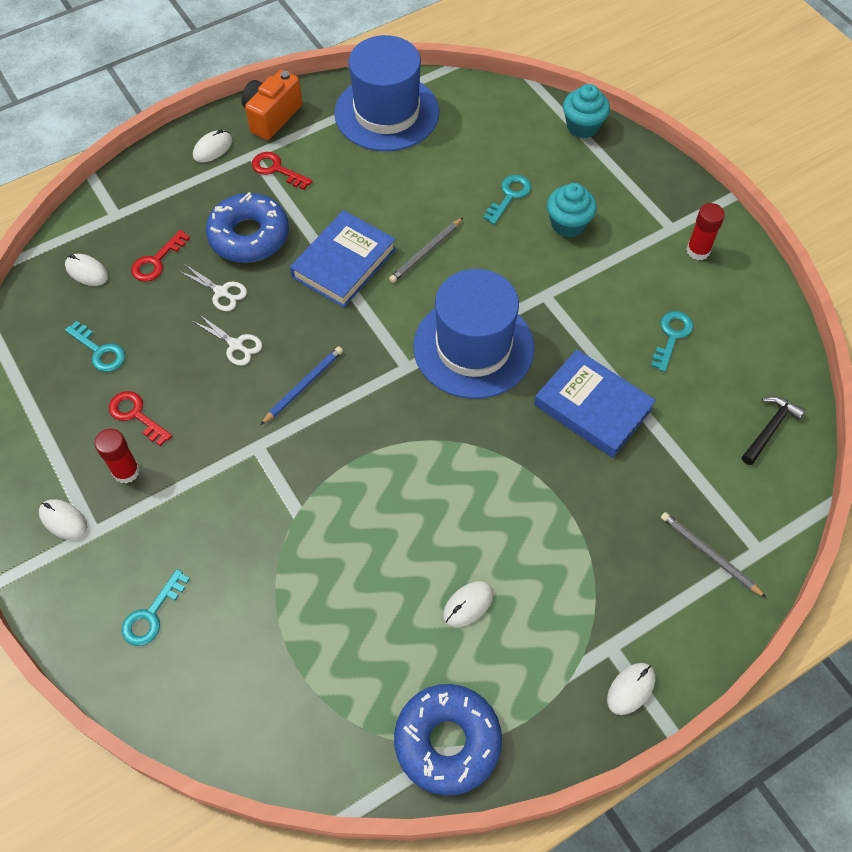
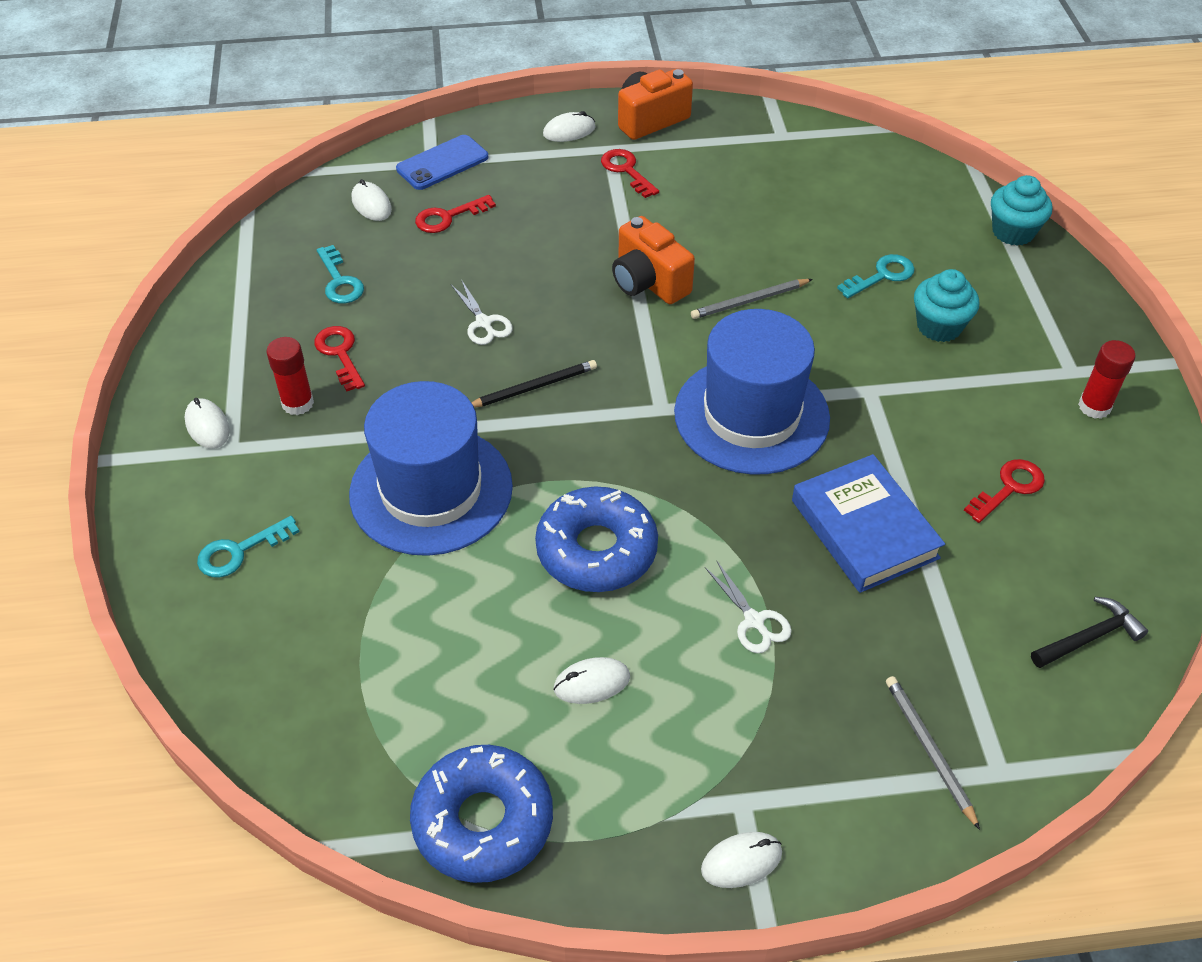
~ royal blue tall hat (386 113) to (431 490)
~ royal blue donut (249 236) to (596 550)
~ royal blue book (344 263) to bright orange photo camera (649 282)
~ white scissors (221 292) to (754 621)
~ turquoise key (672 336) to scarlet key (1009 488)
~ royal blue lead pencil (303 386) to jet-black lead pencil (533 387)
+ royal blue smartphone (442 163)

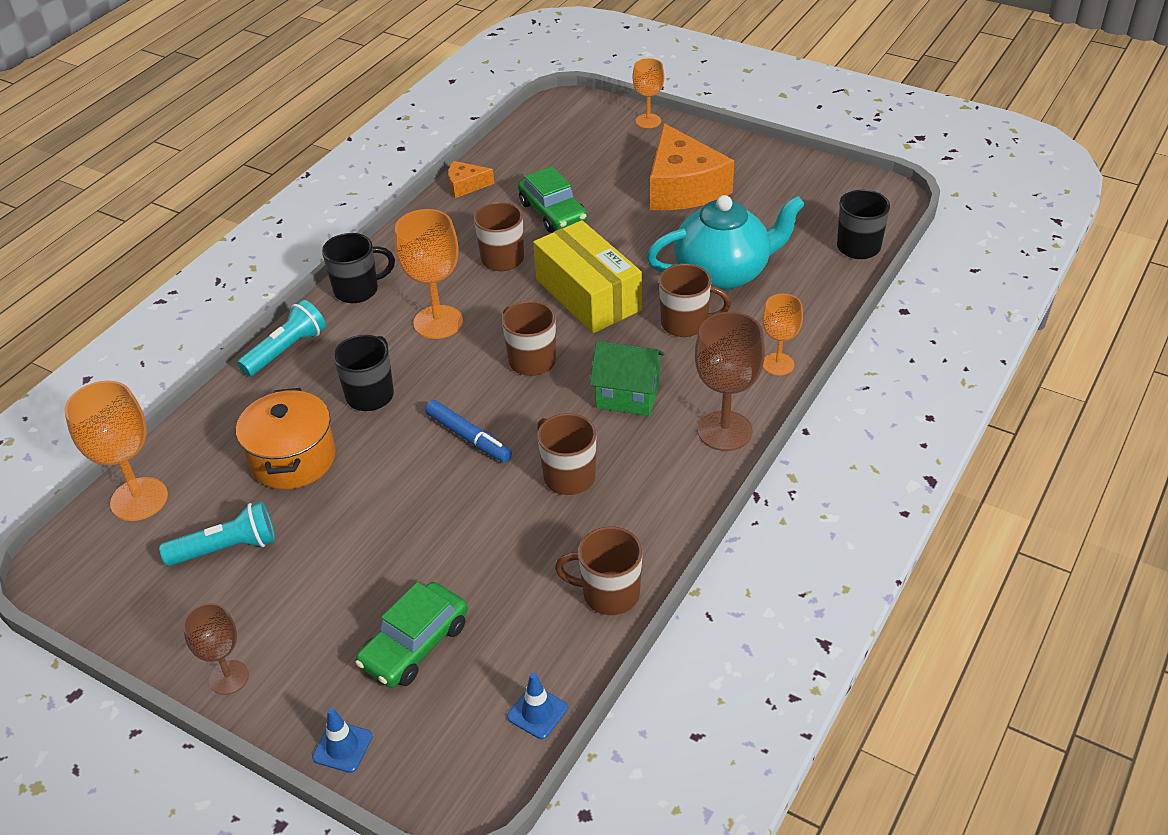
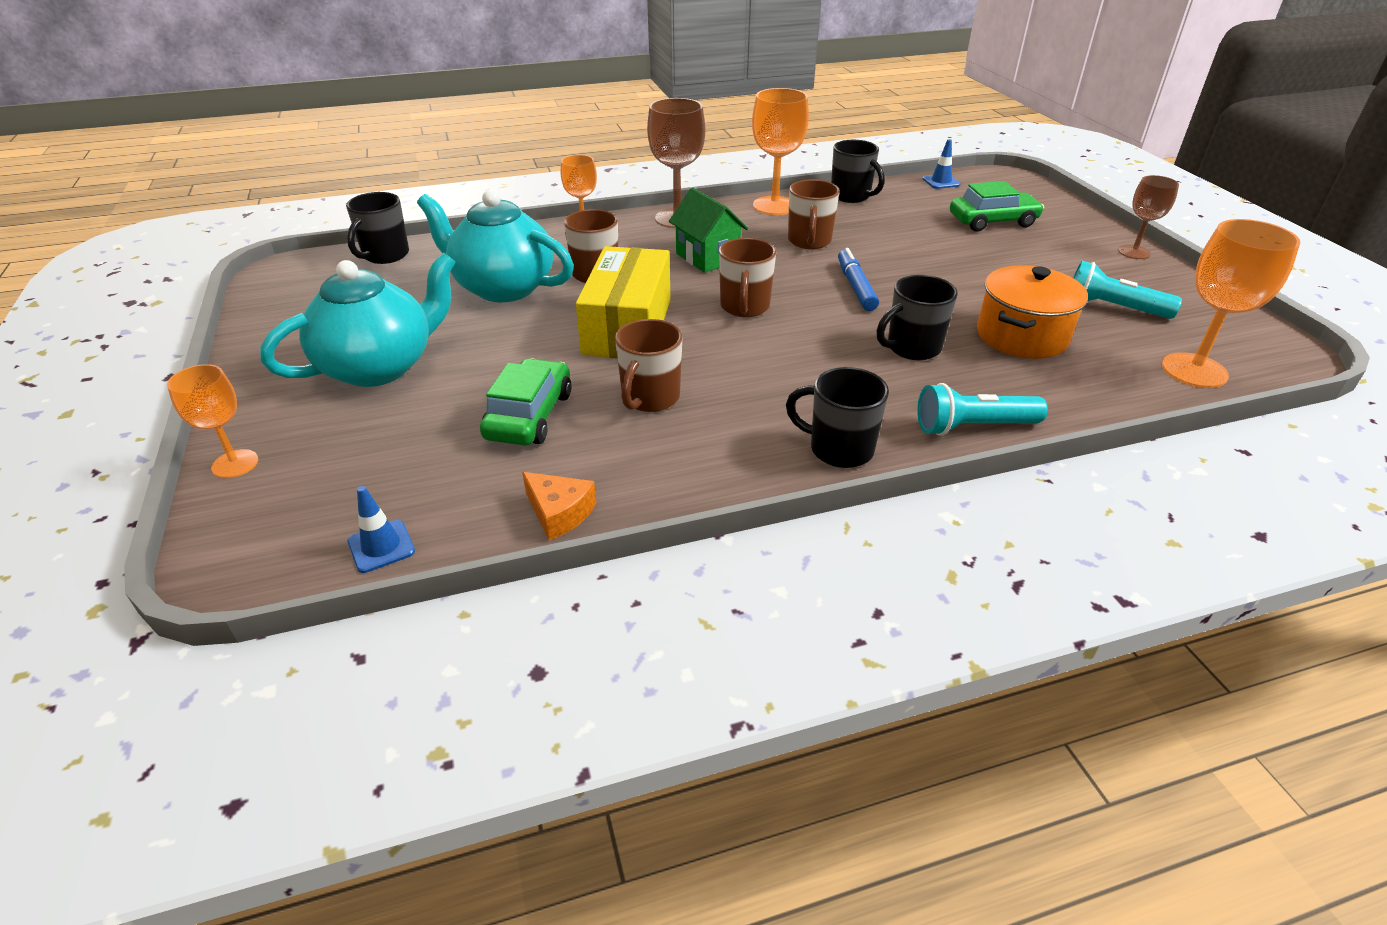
~ bright orange cheese wedge (683 187) to turquoise tea pot (380 366)
~ bright orange chalice (438 322) to (774 206)
~ brown coffee mug (609 594) to jet-black coffee mug (851 196)
~ royal blue road cone (342 747) to (381 546)

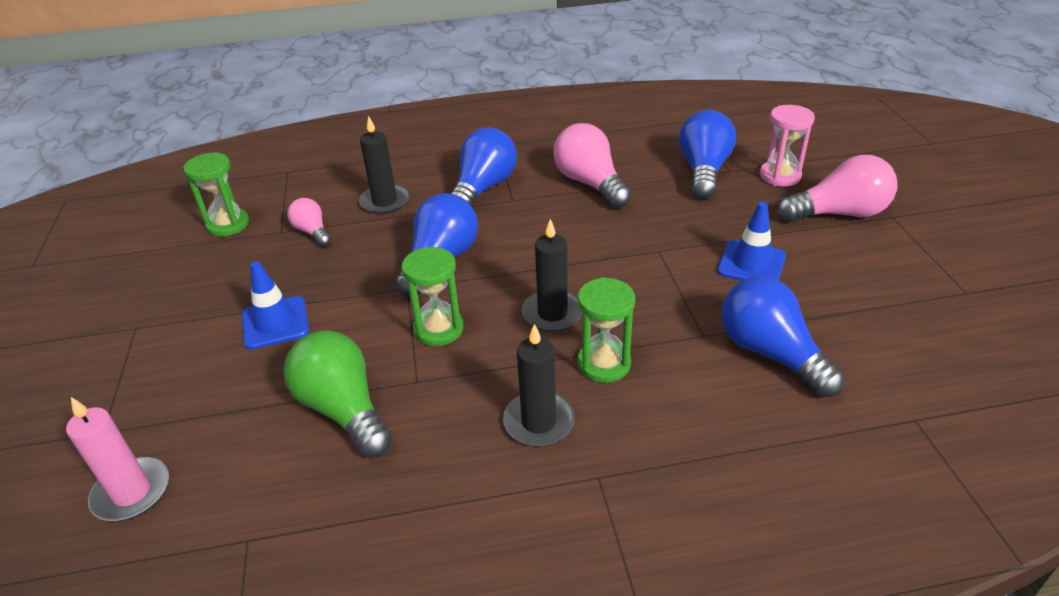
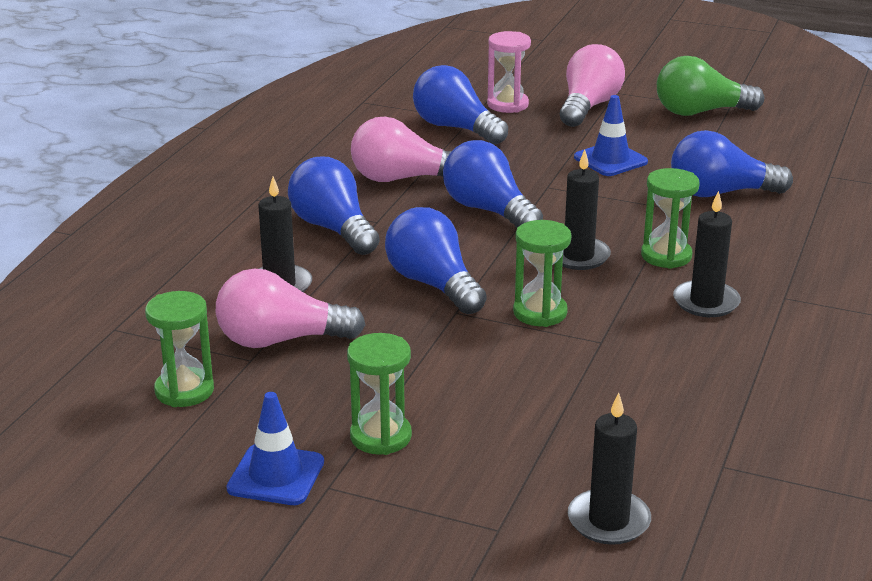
~ pink bulb (312 232) = (280 340) x1.80
~ royal blue road cone (275 323) to (276 475)
~ leaf-green bulb (343 409) to (700 112)
~ pink candle (132 492) to jet-black candle (608 521)
+ royal blue bulb (488 210)
+ leaf-green sandglass (380 436)

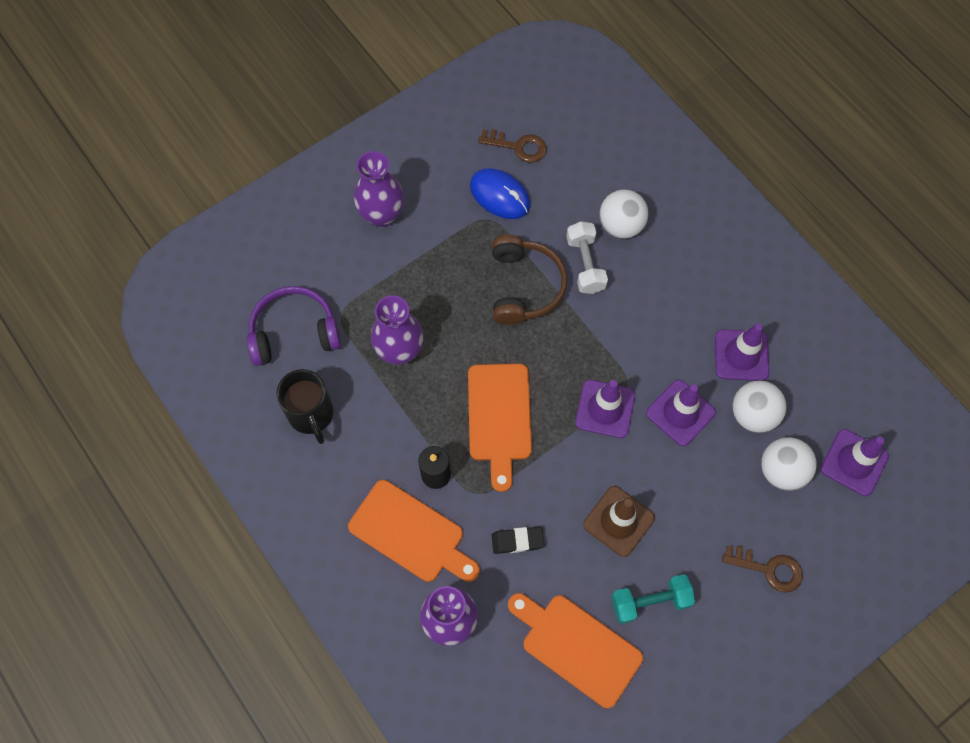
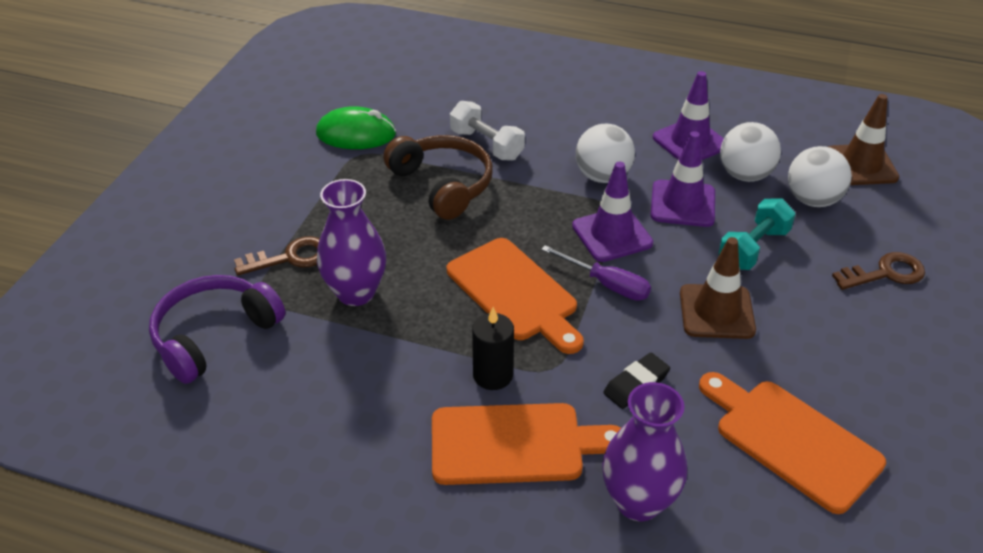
~ brown key (518 146) to (289 258)
- royal purple flower vase (382 215)
~ royal blue mouse (500 195) to leaf-green mouse (356 134)
~ white play ball (620 225) to (602 176)
- jet-black coffee mug (311 415)
~ royal purple road cone (854 462) to brown road cone (861 165)
~ turquoise free weight (650 602) to (753 248)
~ bright orange bread board (577 647) = (792 440) 45 degrees clockwise
+ royal purple hand screwdriver (607 284)

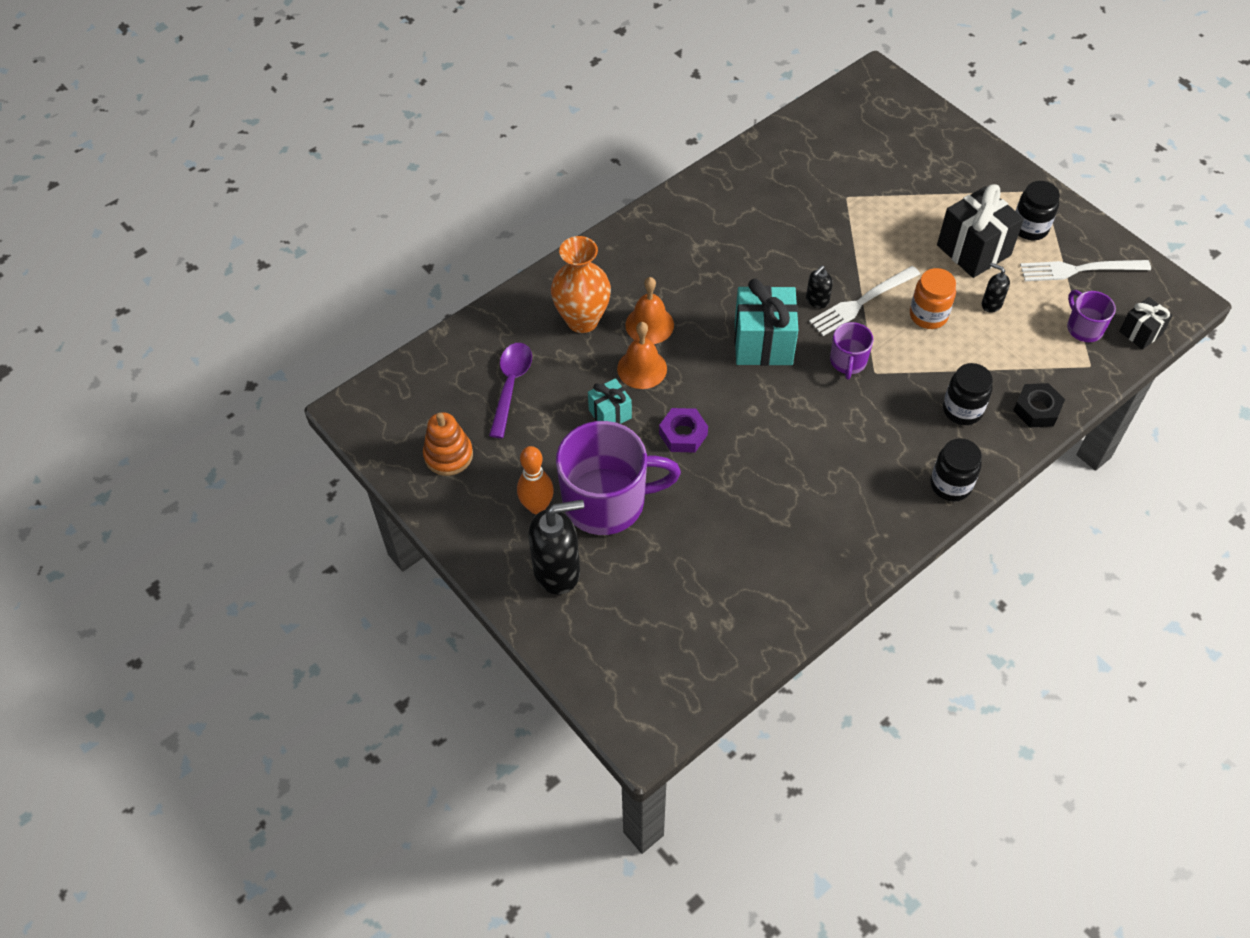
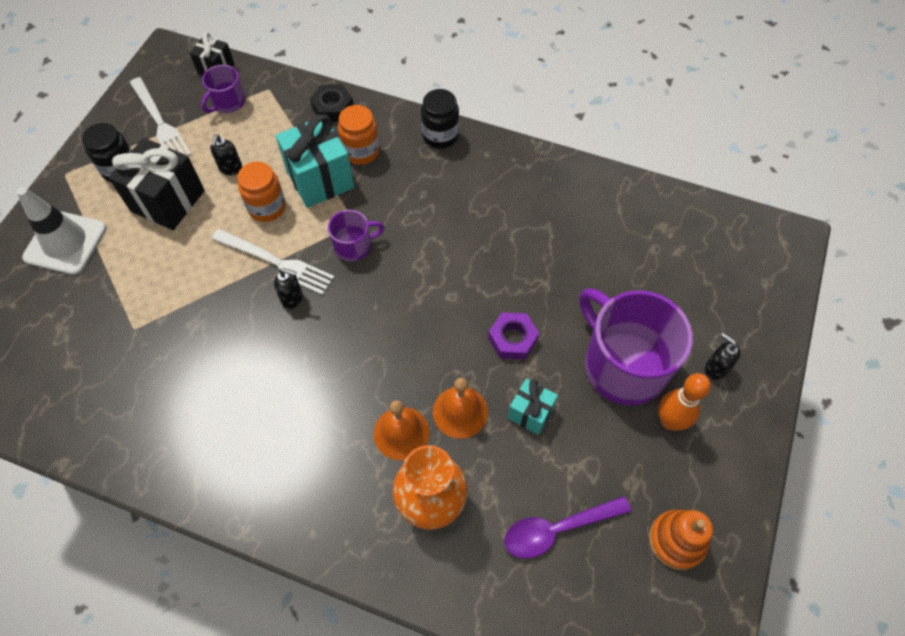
~ turquoise present (763 343) to (320 179)
~ jet-black jam jar (962 410) to bright orange jam jar (361 152)
~ jet-black soap dispenser (557 571) = (715 368) x0.49
+ white road cone (65 243)

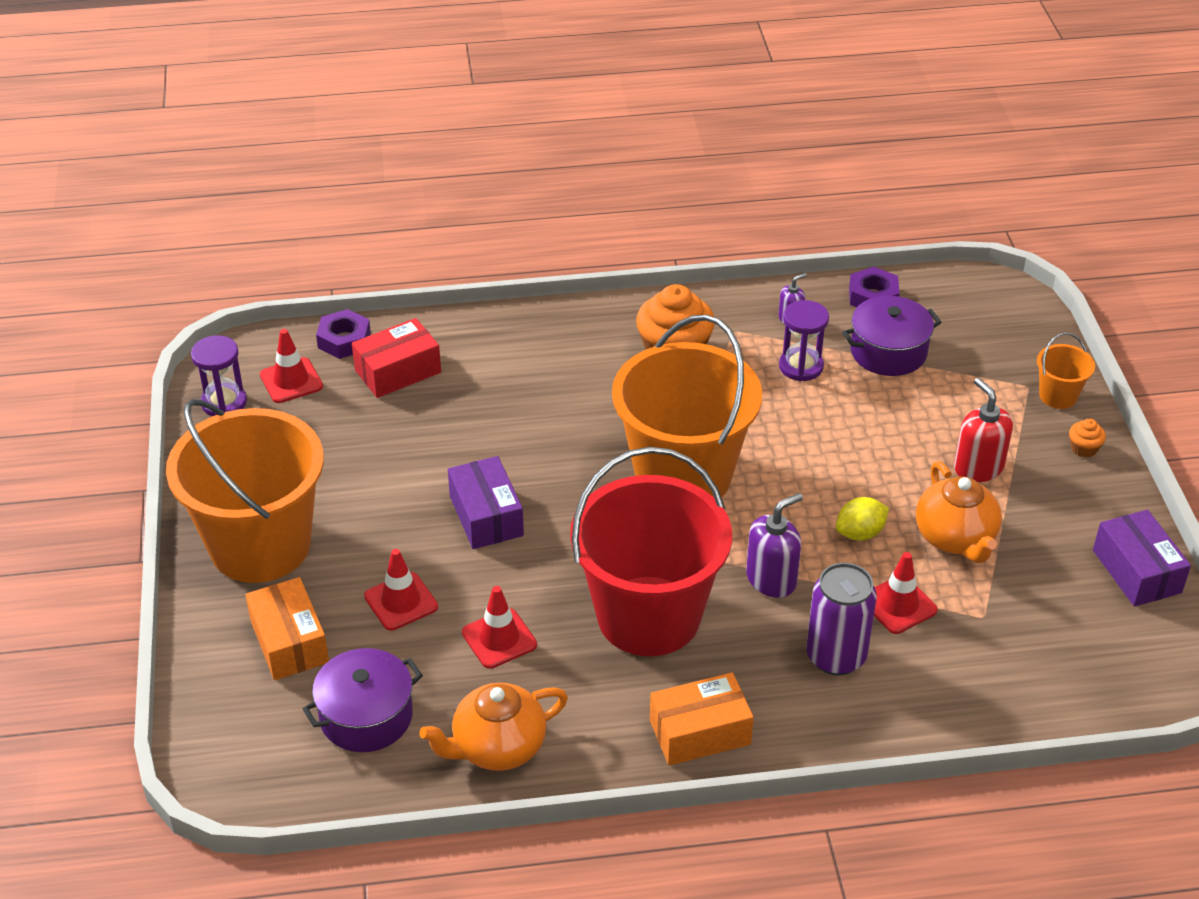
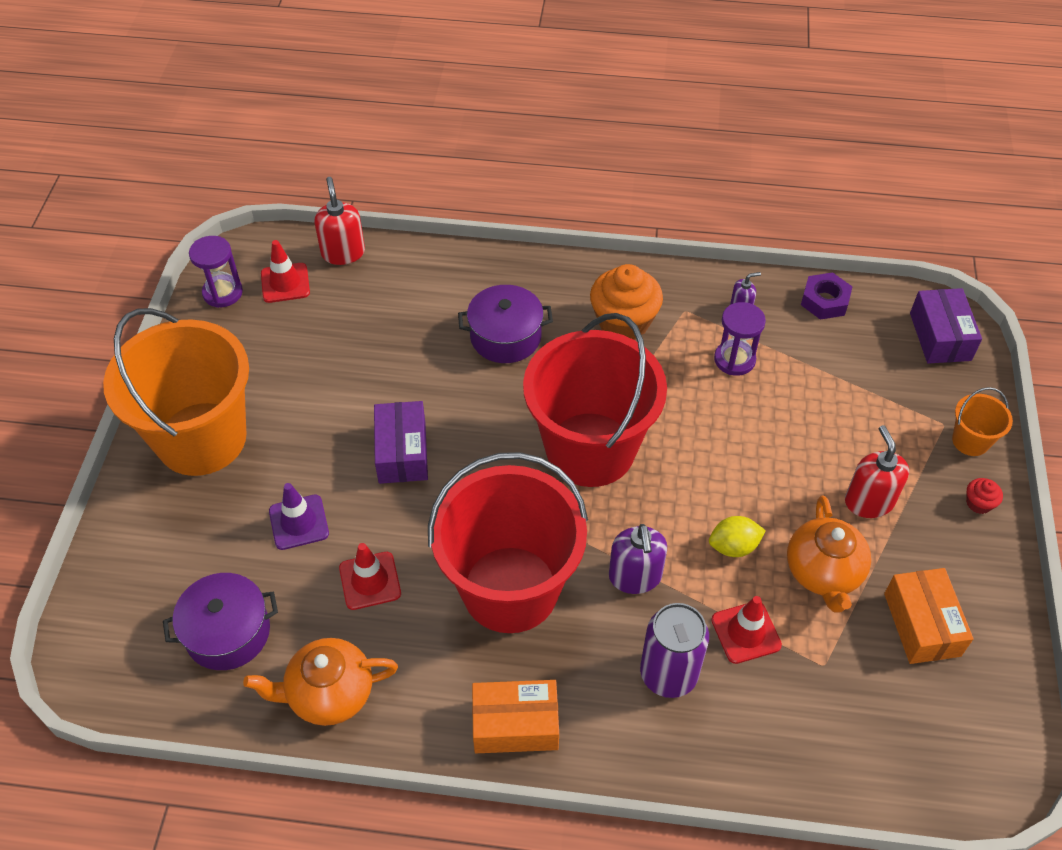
~ royal purple cooking pot (888 352) to (505 337)
~ royal purple hexagon nut (344 340) to scarlet soap dispenser (343 253)
~ bright orange pail (683 475) to scarlet pail (590 449)
- scarlet box (398 371)
~ bright orange cupcake (1083 448) to scarlet cupcake (978 503)
~ royal purple soap dispenser (771 579) = (635 576) 105 degrees clockwise
~ royal purple box (1136 571) to (940 336)
~ scarlet road cone (401 601) to royal purple road cone (299 522)
~ bright orange box (289 642) to (921 624)

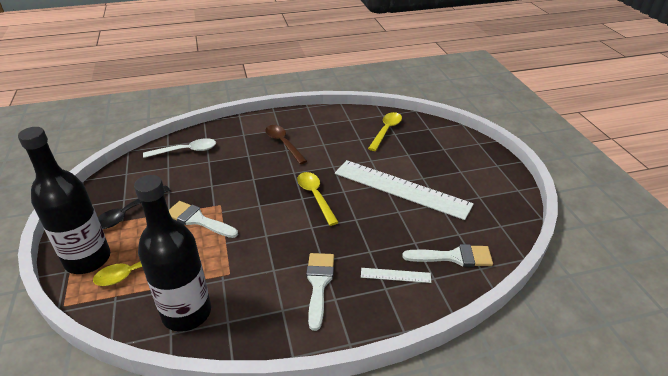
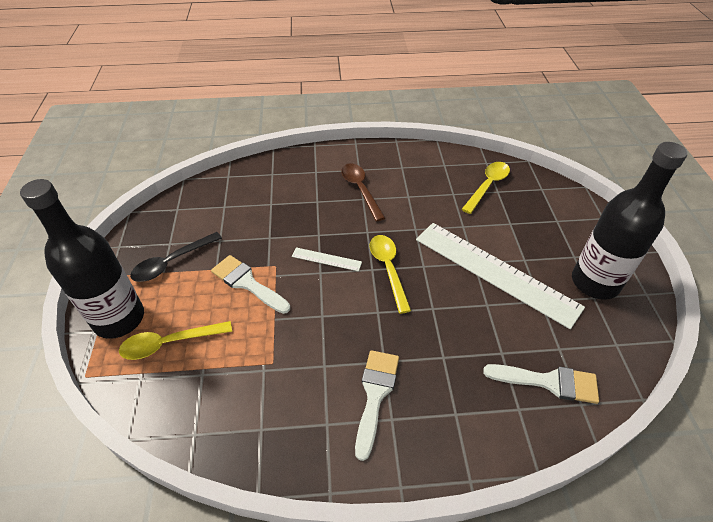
- white tablespoon (186 151)
~ jet-black flask (186 313) to (595 282)
~ white straightedge (395 275) to (326 259)

